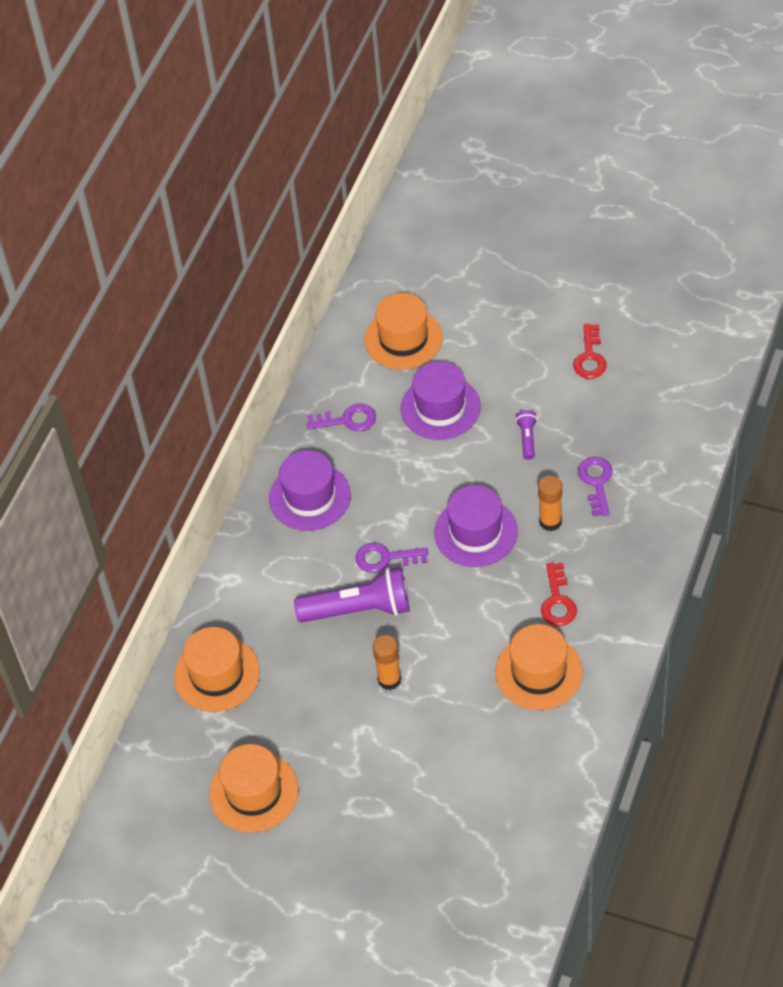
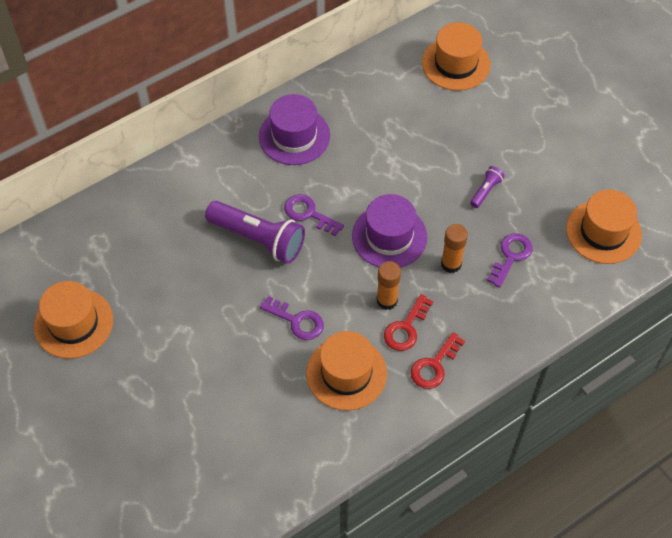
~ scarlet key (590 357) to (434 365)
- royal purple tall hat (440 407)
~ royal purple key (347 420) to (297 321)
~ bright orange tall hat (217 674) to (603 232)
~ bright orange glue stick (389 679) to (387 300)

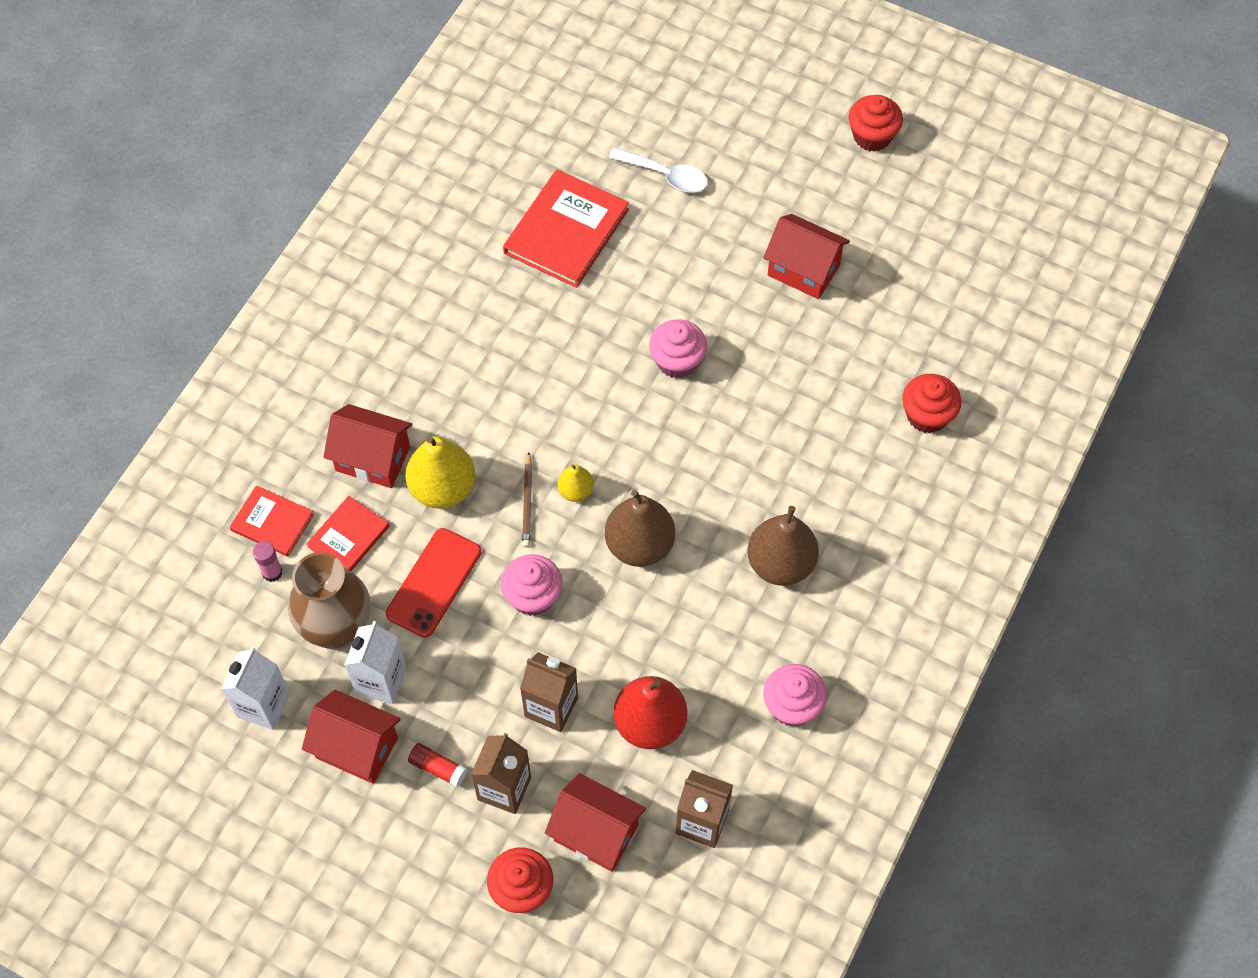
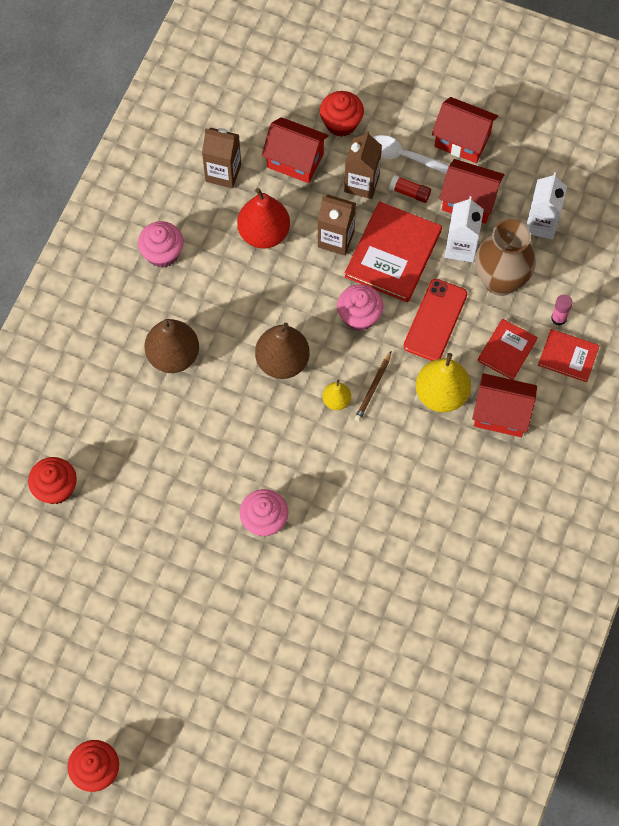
~ white tablespoon (665 175) to (402 156)
~ scarlet book (566 231) to (393 254)
~ scarlet house (803 270) to (462 140)
~ brown lead pencil (527 502) = (373 388) 150 degrees counterclockwise

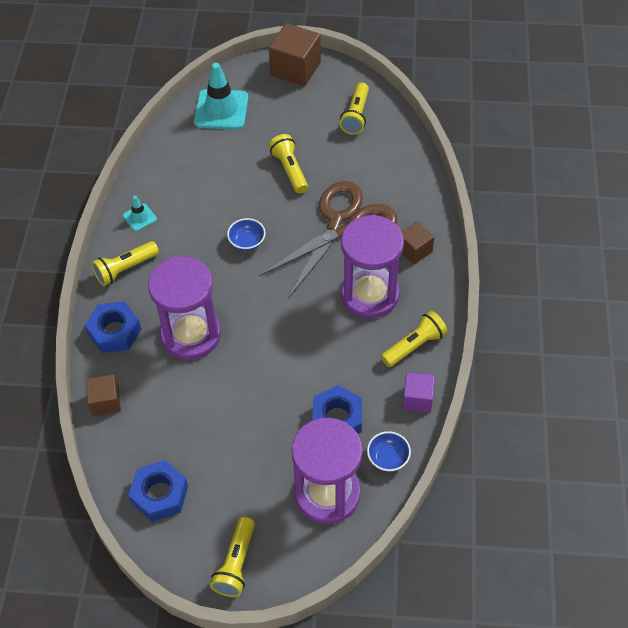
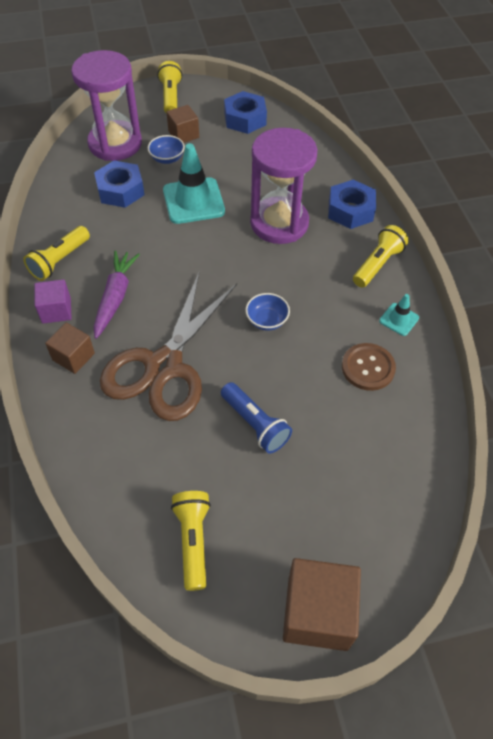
~ turquoise road cone (221 110) to (193 201)
~ bright yellow torch (289 170) to royal blue torch (255 424)
~ royal purple sandglass (369 294) to royal purple carrot (115 297)
~ royal purple block (417 399) to (56 310)
~ brown block (105 402) to (183 134)
~ royal blue serving bowl (388 458) to (167 159)
+ brown shirt button (368 368)

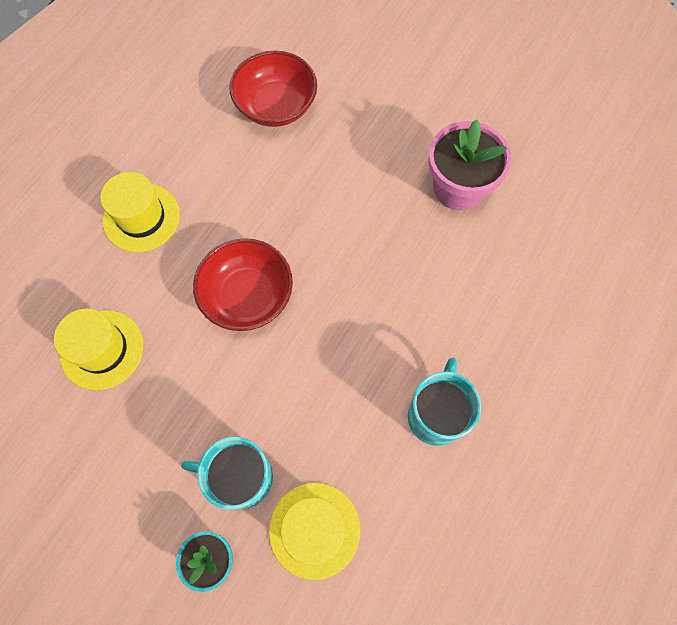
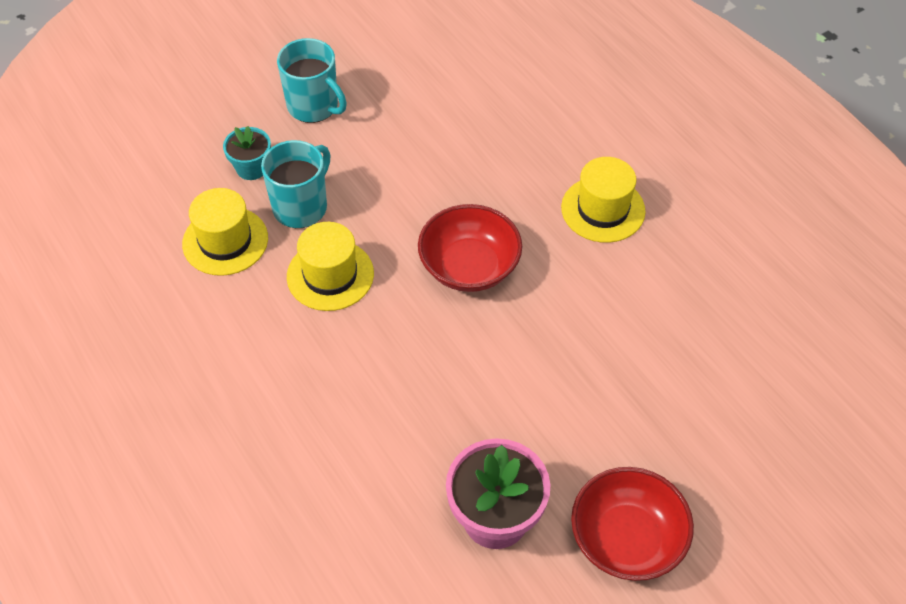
~ scarlet serving bowl (276 106) to (627 539)
~ bright yellow tall hat (102 349) to (330 275)
~ turquoise coffee mug (435 415) to (314 106)

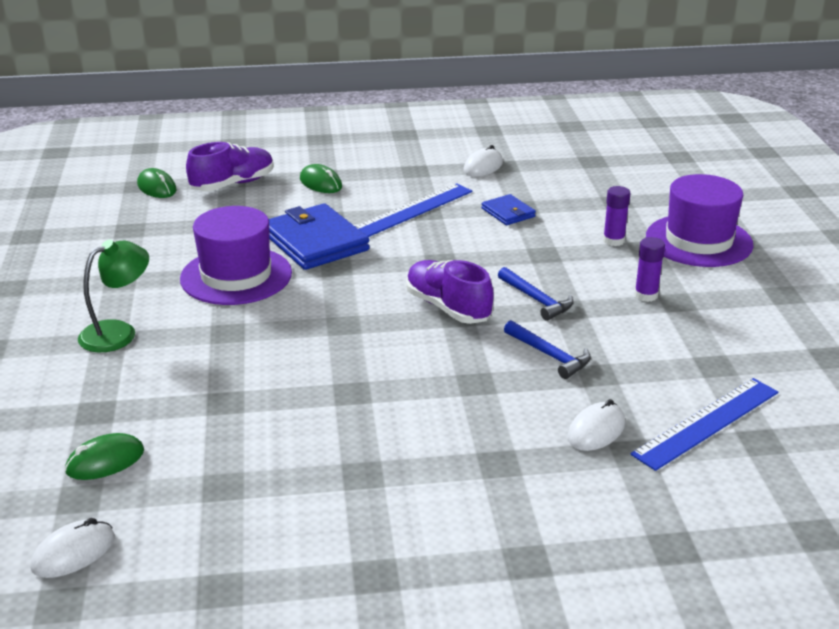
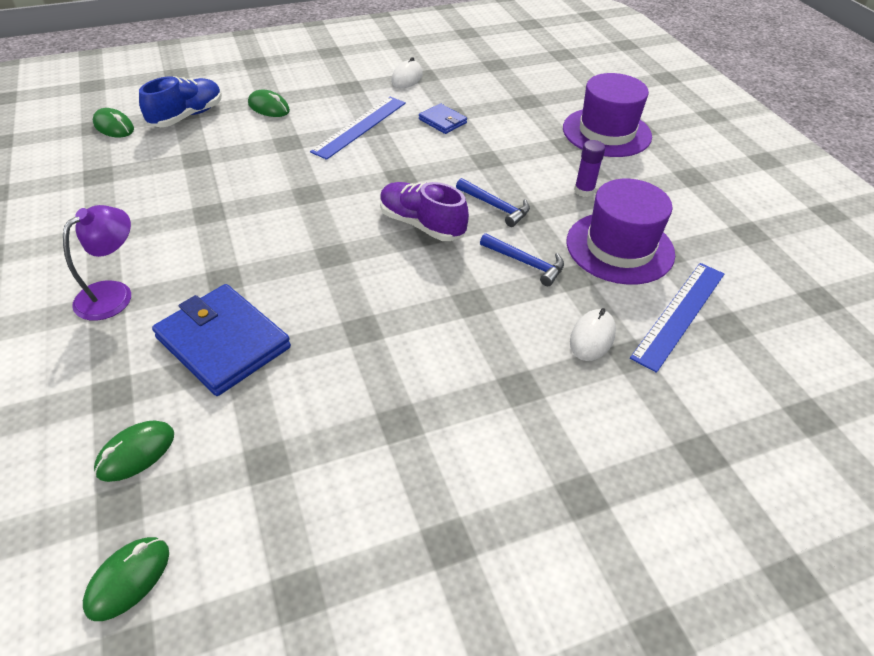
~ royal purple sneaker (233 184) to royal blue sneaker (187 116)
- royal purple glue stick (613 241)
~ royal blue wallet (315 242) to (223 342)
~ royal purple tall hat (236 276) to (620 247)
~ leaf-green reading lamp (118 332) to royal purple reading lamp (113 293)
~ white mouse (73 553) to leaf-green mouse (128 579)

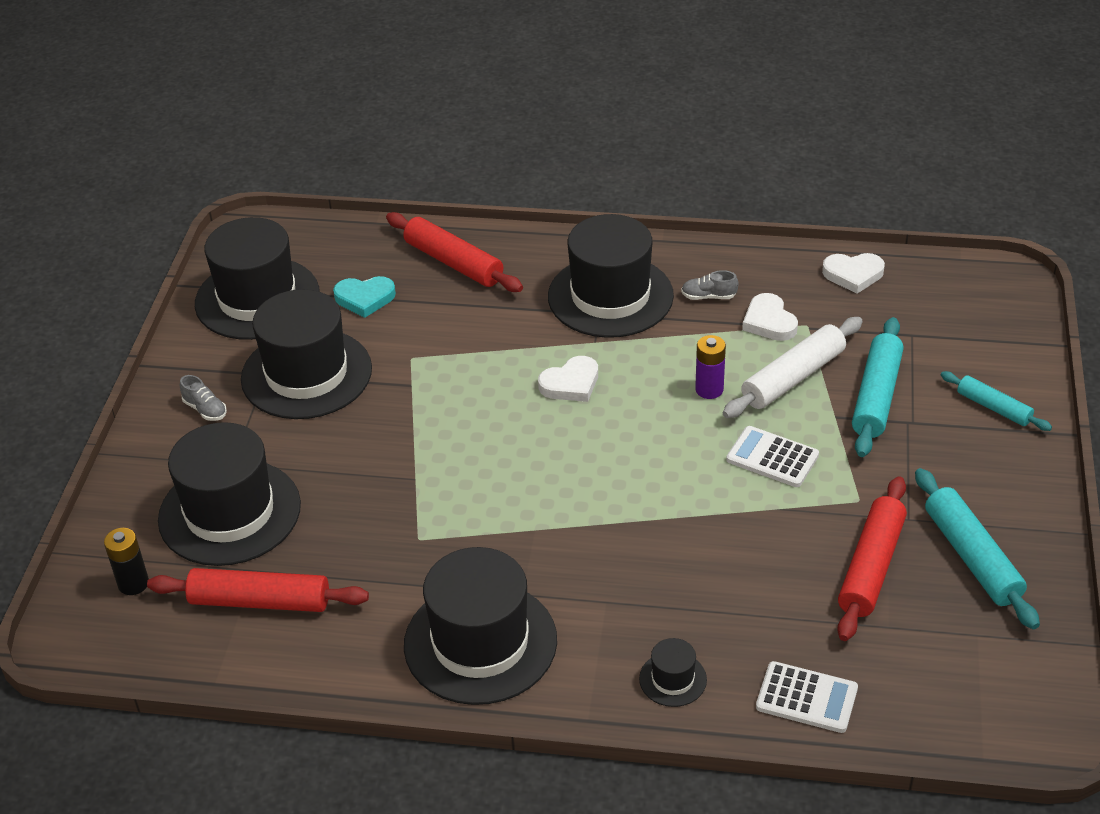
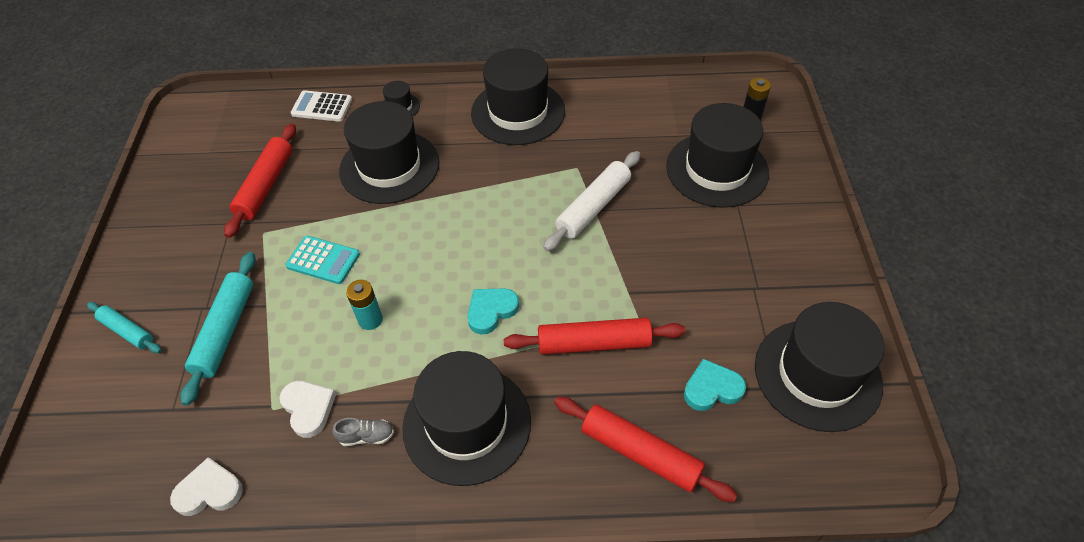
~ jet-black tall hat (306 374) to (389 167)
~ white pastry roller (793 378) to (593 207)
~ royal purple battery (709 389) to turquoise battery (370 320)
~ white heart shape (571 383) to turquoise heart shape (491 311)
- ash-grey sneaker (205 409)
~ white calculator (772 457) to turquoise calculator (323 260)
- turquoise pastry roller (972 557)
~ scarlet pastry roller (260 601) to (593 343)

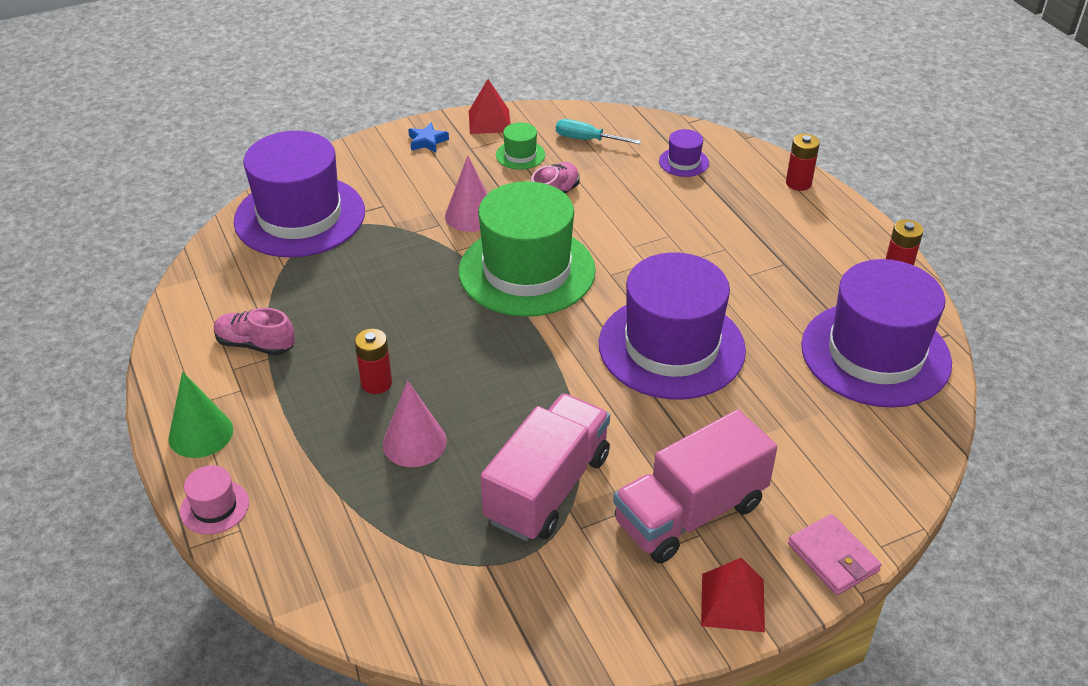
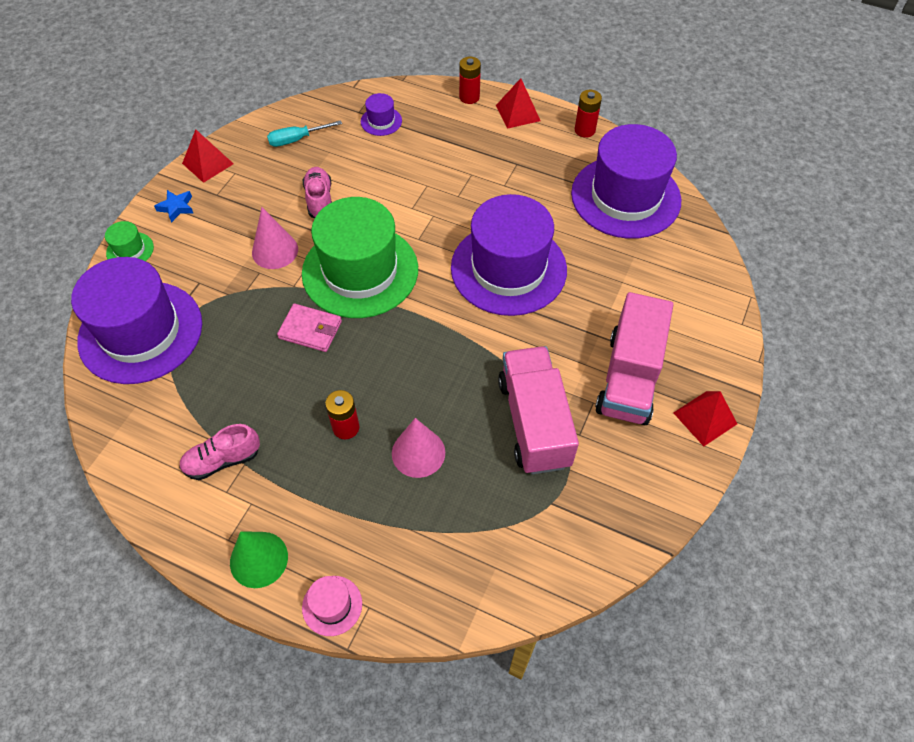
~ leaf-green tall hat (520 155) to (130 250)
~ pink wallet (833 557) to (310 330)
+ scarlet solid pyramid (518 113)

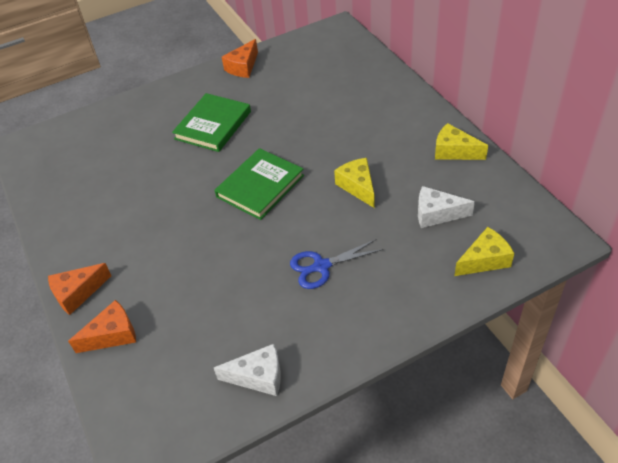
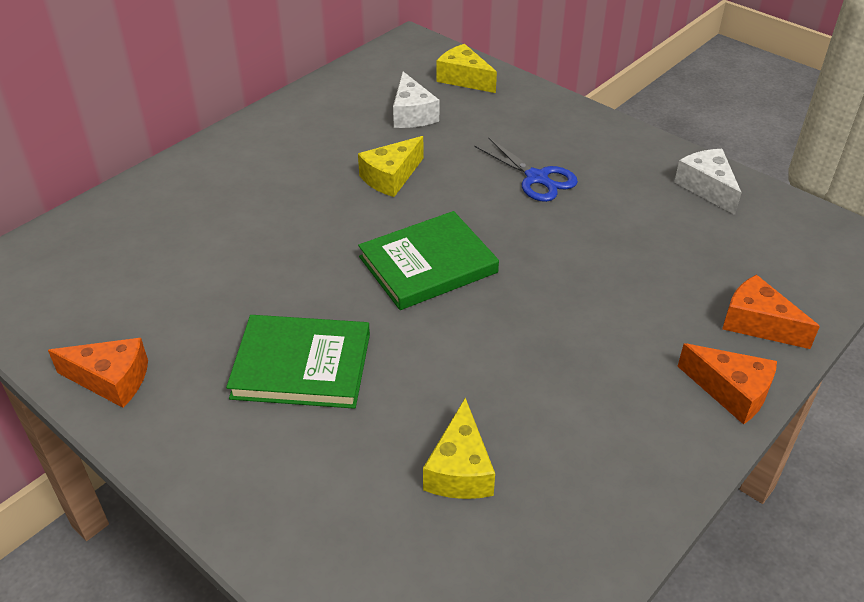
~ bright yellow cheese wedge (454 151) to (460 469)
~ leaf-green book (260 186) = (428 264) 45 degrees counterclockwise

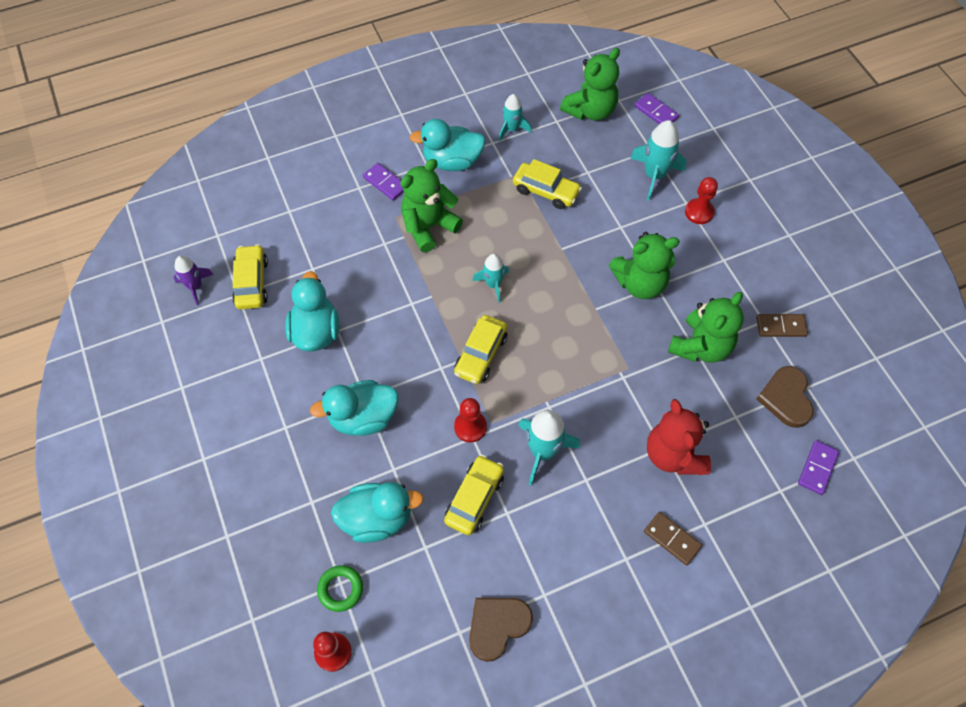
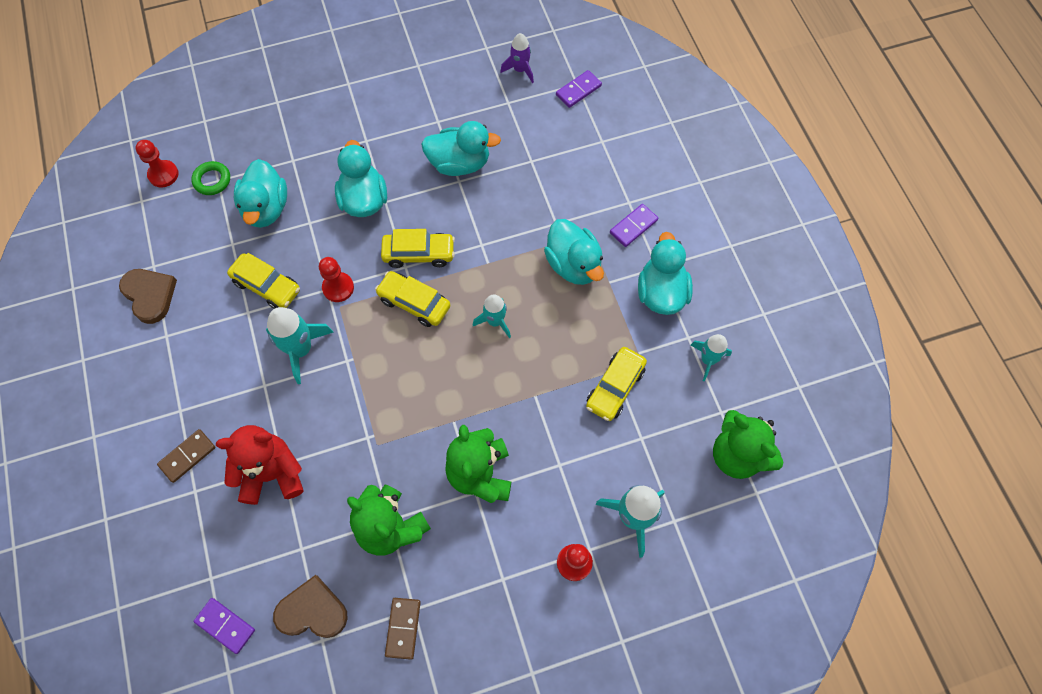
~ royal purple domino tile (656 112) to (578 90)
~ leaf-green teddy bear (429 227) to turquoise duck (573 265)
~ bright yellow car (252 283) to (419 254)

